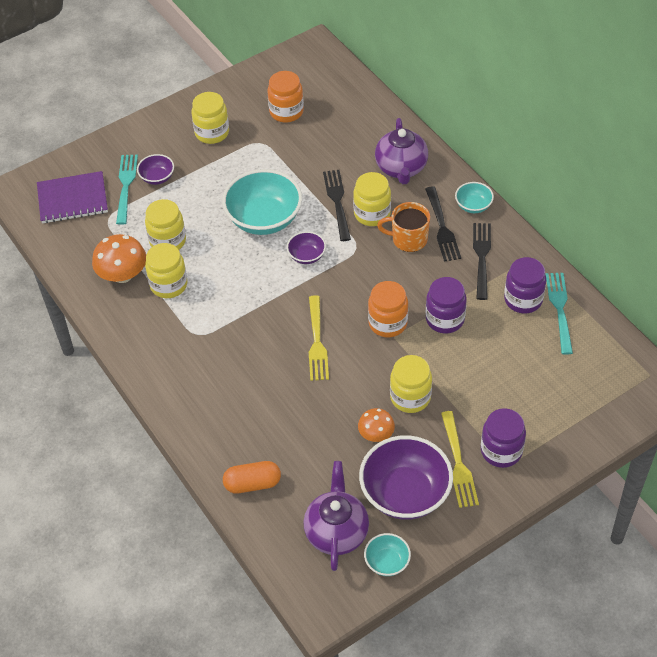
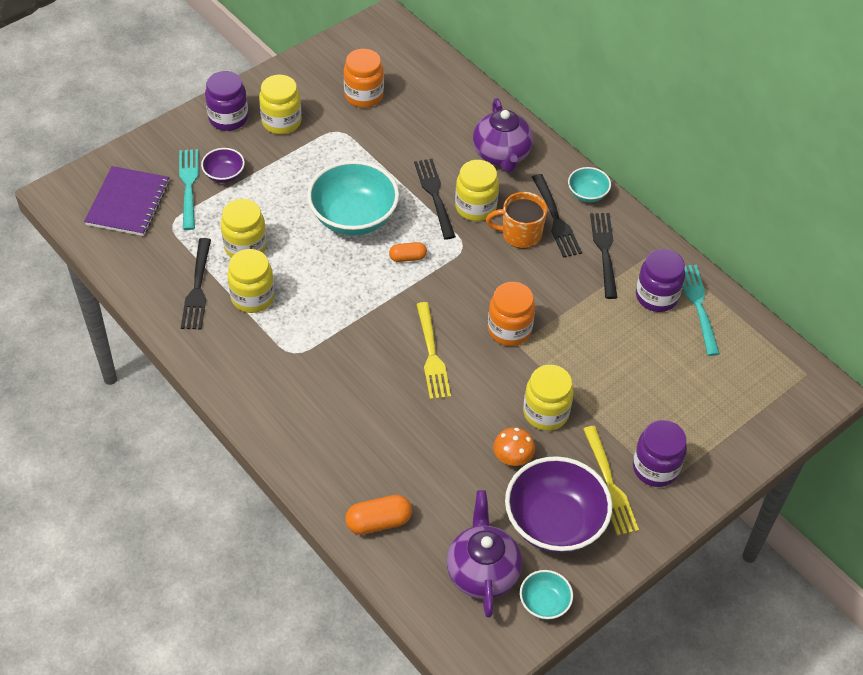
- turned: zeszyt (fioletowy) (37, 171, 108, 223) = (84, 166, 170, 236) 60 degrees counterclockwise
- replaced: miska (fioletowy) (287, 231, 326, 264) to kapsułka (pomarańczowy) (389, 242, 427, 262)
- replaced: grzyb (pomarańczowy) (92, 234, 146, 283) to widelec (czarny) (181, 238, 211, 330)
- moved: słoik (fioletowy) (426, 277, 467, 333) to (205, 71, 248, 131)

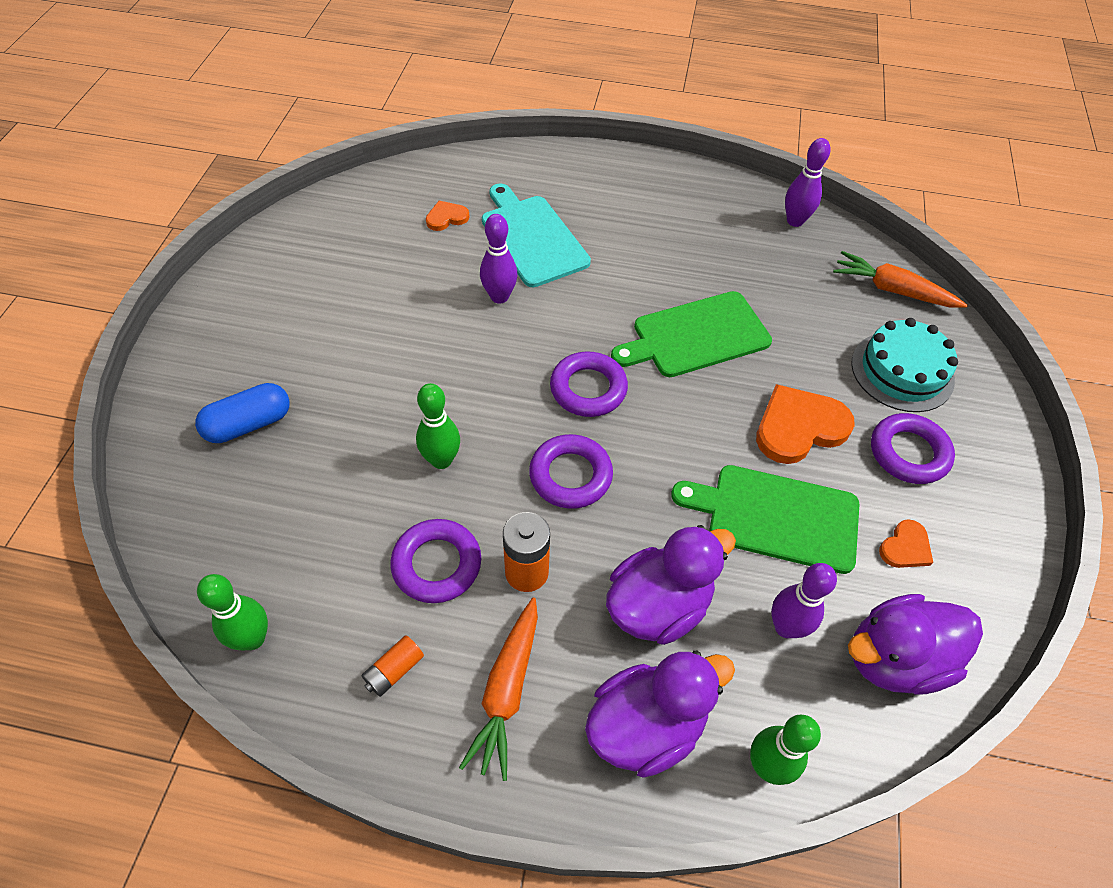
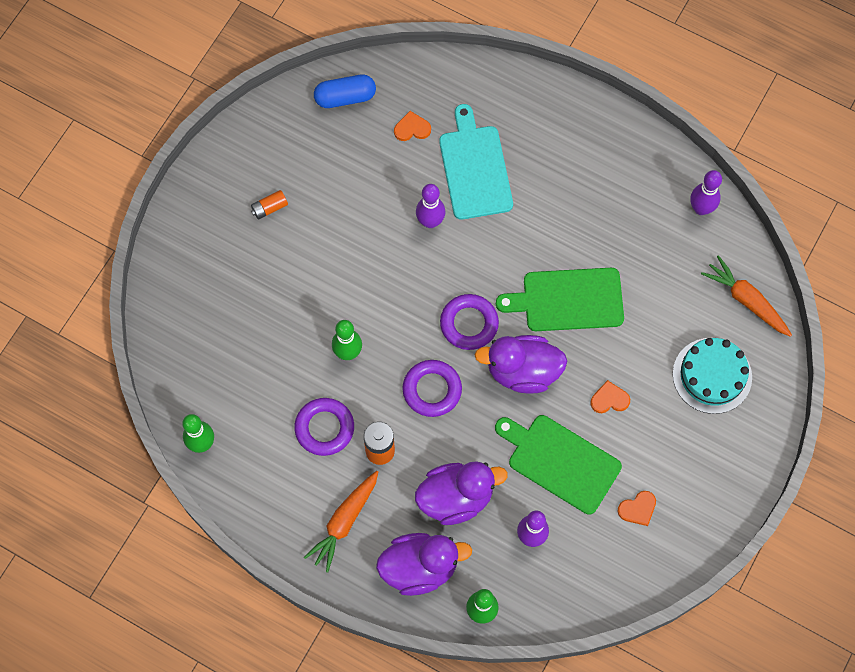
- moved: kapsułka (niebieski) (195, 383, 290, 443) to (314, 74, 376, 108)
- resized: serce (pomarańczowy) (756, 384, 855, 464) = (590, 380, 630, 413) x0.52
- removed: pierścień (fioletowy) (871, 413, 955, 484)
- moved: kaczka (fioletowy) (848, 594, 983, 695) to (475, 335, 567, 394)
- moved: bateria (pomarańczowy) (362, 635, 424, 697) to (251, 190, 288, 220)

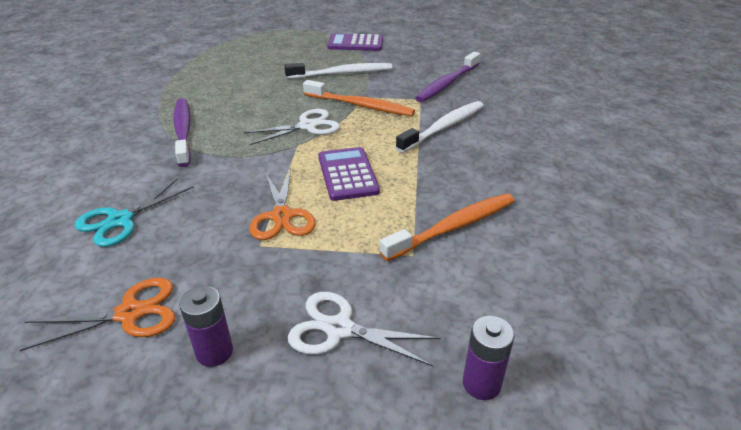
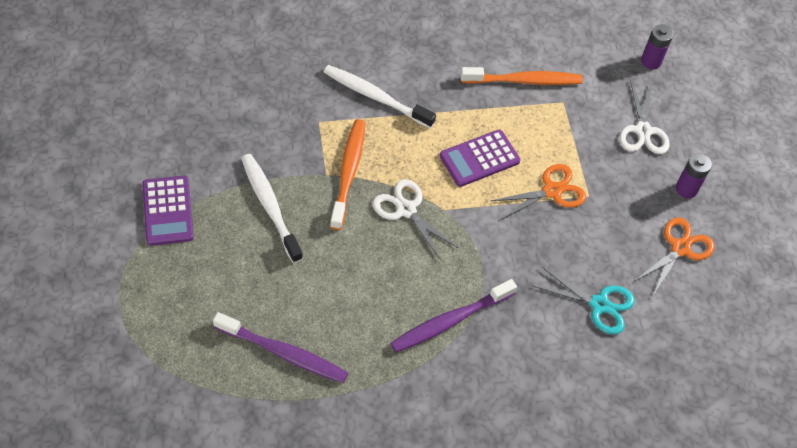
- moved: szczoteczka do zębów (fioletowy) (415, 52, 480, 102) to (213, 312, 348, 383)
- turned: szczoteczka do zębów (pomarańczowy) (380, 193, 514, 261) = (460, 67, 583, 85) 135 degrees clockwise
- turned: nożyczki (pomarańczowy) (20, 278, 175, 351) = (633, 217, 715, 297) 75 degrees clockwise

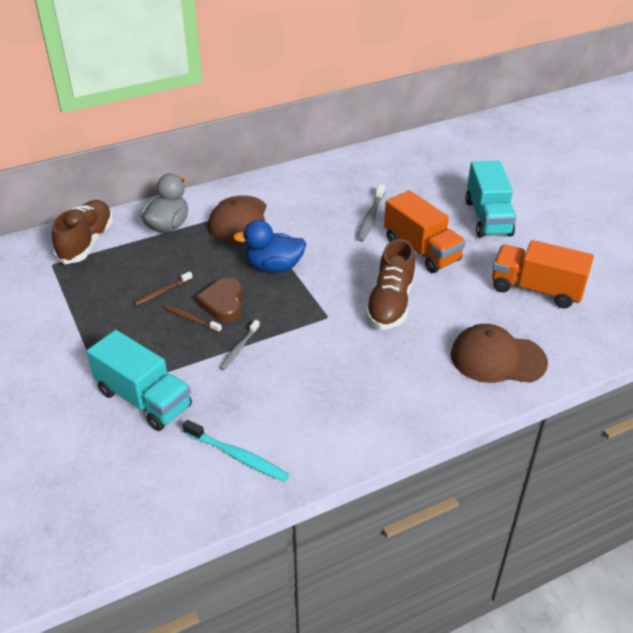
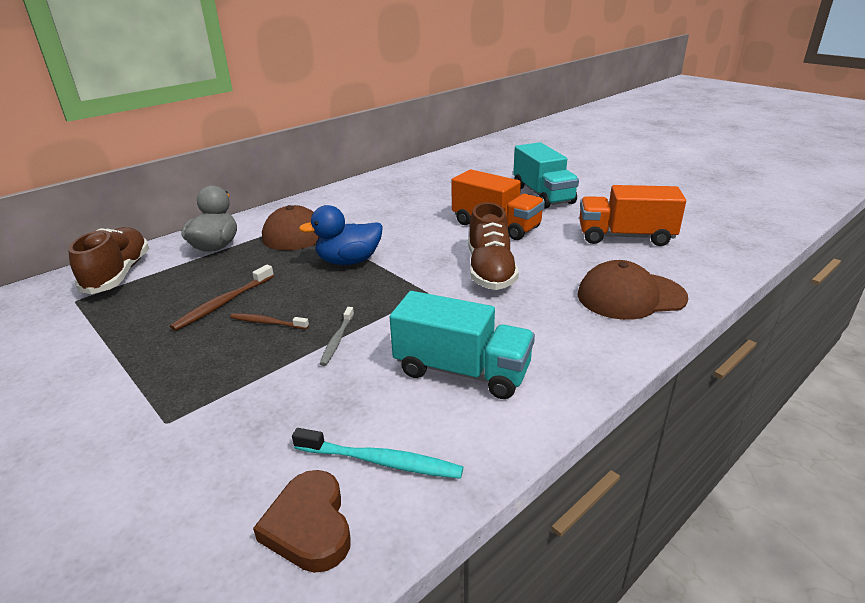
- removed: szczoteczka do zębów (szary) (357, 184, 385, 242)
- resized: szczoteczka do zębów (brązowy) (134, 271, 193, 305) = (170, 265, 274, 331) x1.51
- moved: serce (brązowy) (196, 278, 242, 322) to (253, 470, 351, 573)
- moved: ciężarówka (turkusowy) (87, 330, 192, 431) to (390, 291, 535, 399)

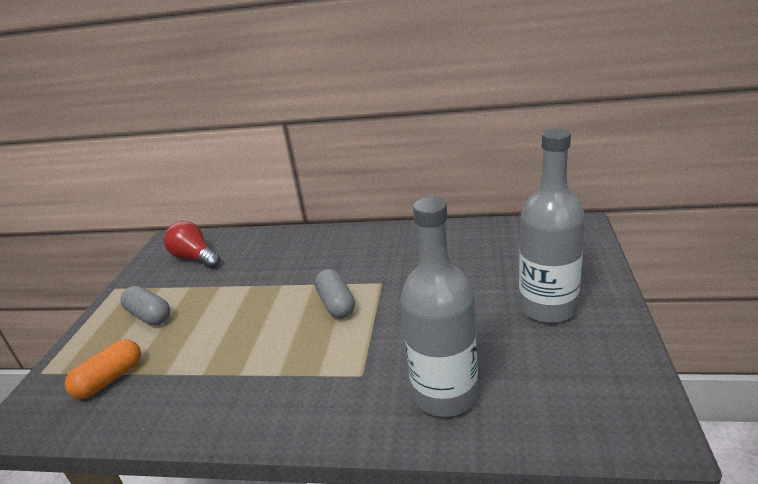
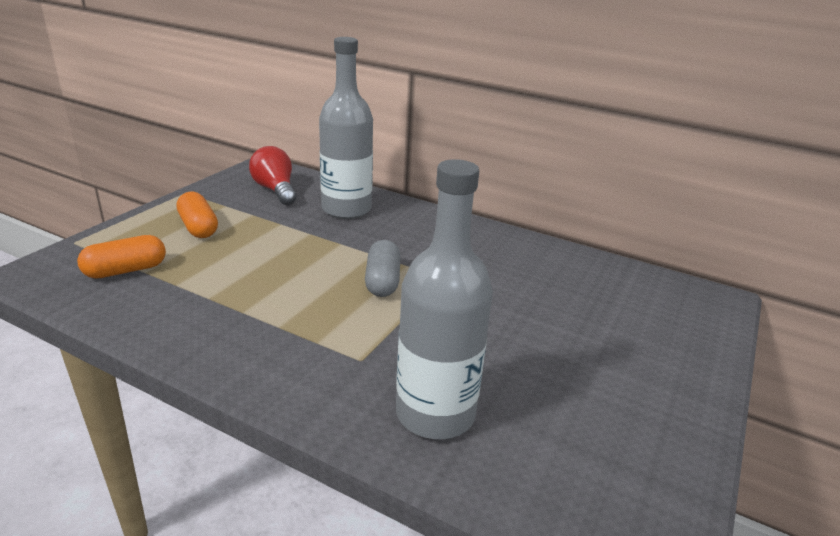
- moved: butelka (szary) (519, 128, 585, 323) to (319, 37, 373, 219)
- recoloured: kapsułka (szary) (121, 286, 170, 325) to kapsułka (pomarańczowy) (177, 192, 218, 238)

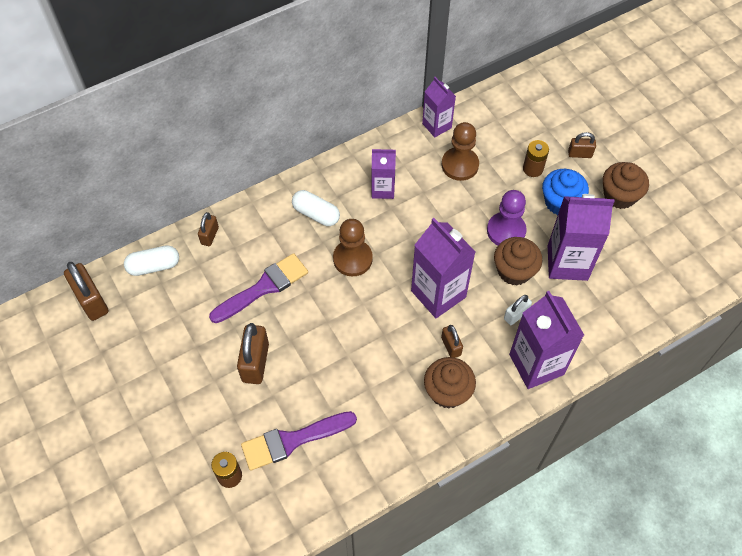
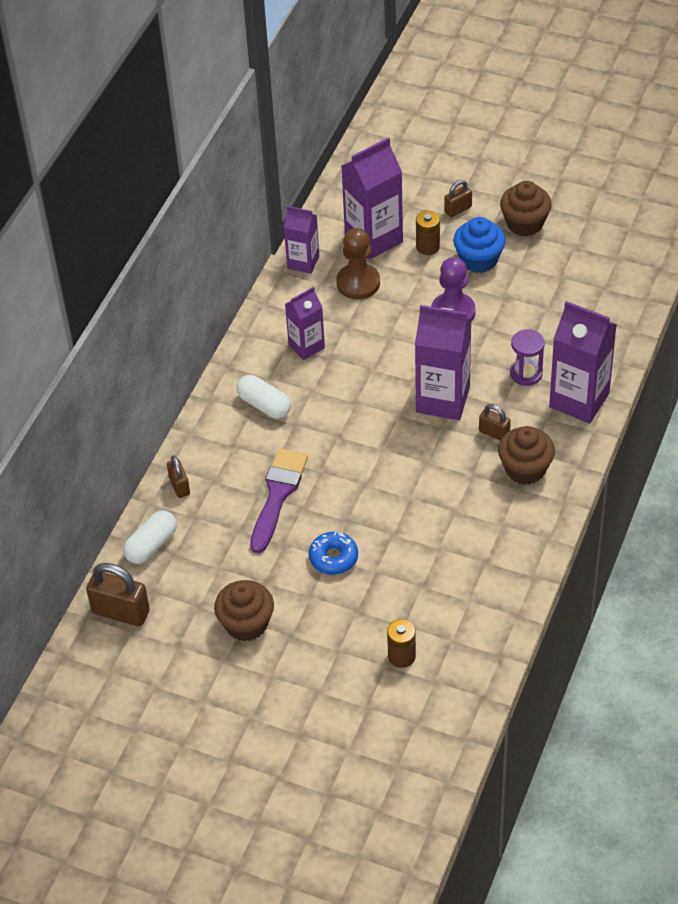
- turned: kapsułka (biały) (292, 190, 340, 226) = (236, 375, 291, 419) 45 degrees clockwise
- moved: karton mleka (fioletowy) (548, 194, 615, 281) to (342, 138, 403, 260)
- removed: pionek (brązowy) (333, 219, 373, 276)
- moved: muffinka (brązowy) (494, 237, 542, 286) to (214, 580, 274, 641)
- replaced: kłódka (biały) (504, 295, 532, 325) to klepsydra (fioletowy) (510, 329, 545, 386)
- replaced: kłódka (brązowy) (237, 323, 269, 384) to donut (niebieski) (309, 532, 358, 575)
- removed: pędzel (fioletowy) (241, 411, 357, 471)

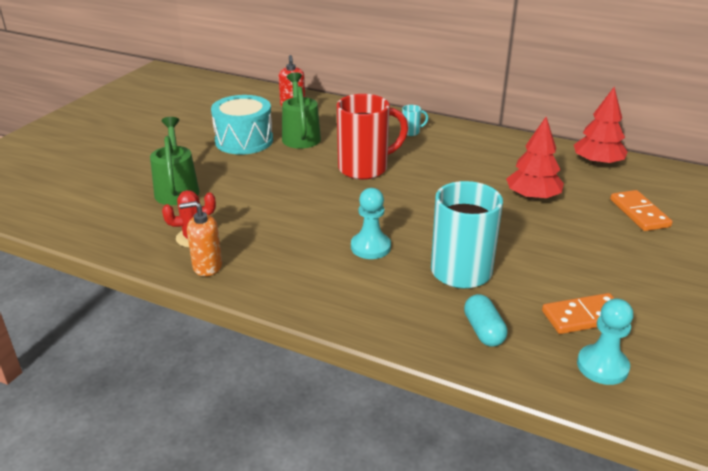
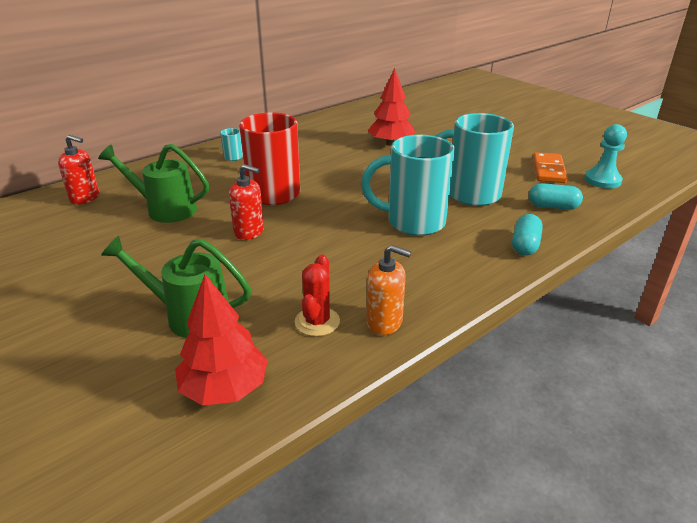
- moved: drzewko (czerwony) (574, 87, 628, 166) to (175, 274, 268, 406)
- removed: bęben (turkusowy) (211, 95, 273, 155)
- replaced: pionek (turkusowy) (351, 188, 391, 259) to kubek (turkusowy) (361, 135, 455, 236)
- removed: kostka domina (pomarańczowy) (610, 190, 672, 231)
- turned: dozownik mydła (pomarańczowy) (179, 201, 222, 276) = (366, 245, 411, 335) 90 degrees counterclockwise
- added: dozownik mydła (czerwony) (229, 164, 264, 240)
- added: kapsułka (turkusowy) (512, 214, 543, 256)

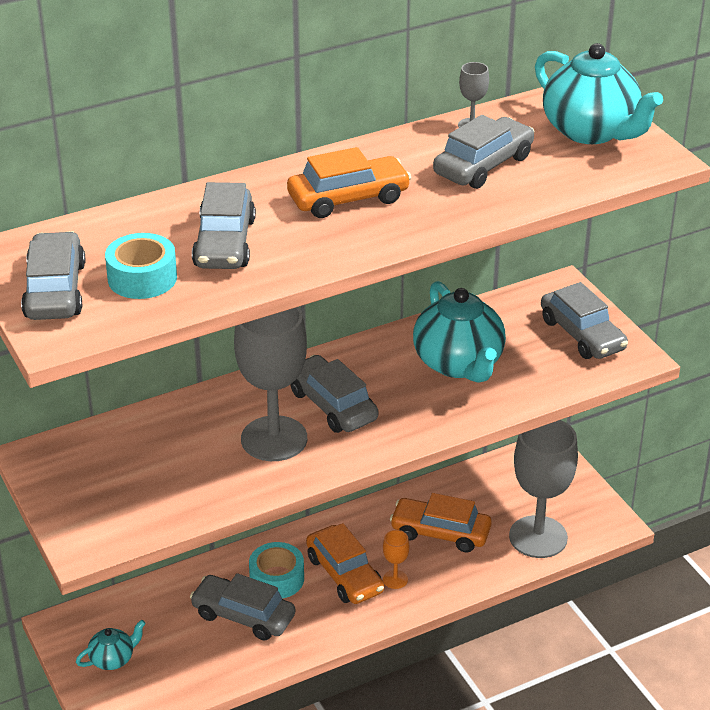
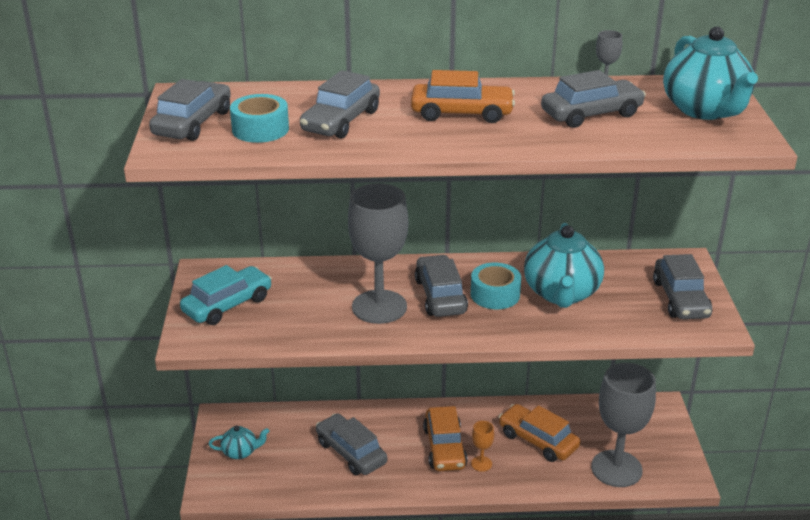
- moved: taśma klejąca (turkusowy) (249, 542, 304, 598) to (471, 263, 521, 309)
- added: samochód (turkusowy) (180, 265, 272, 325)

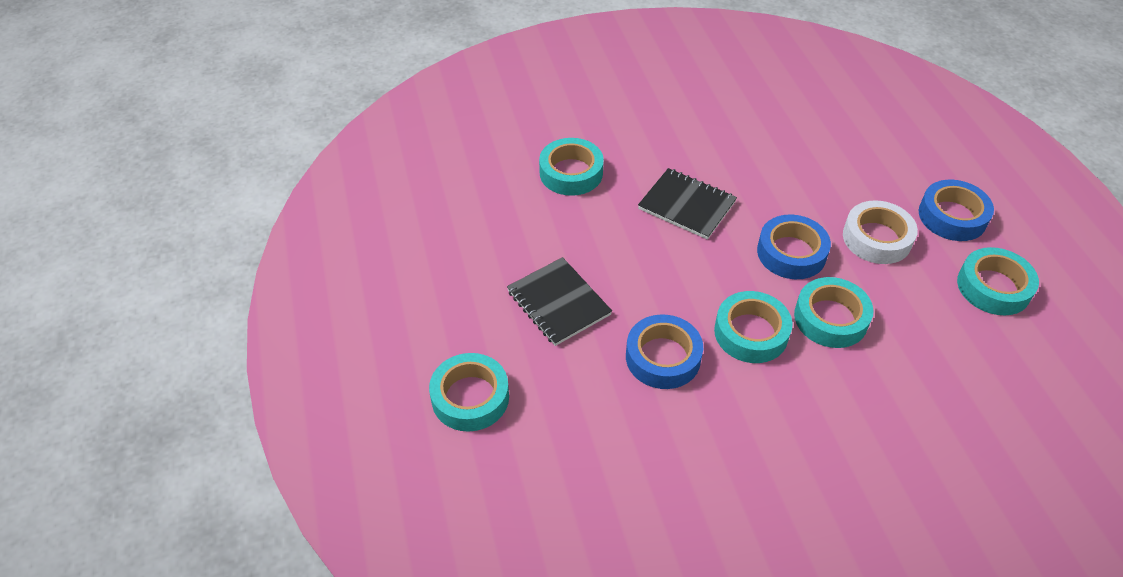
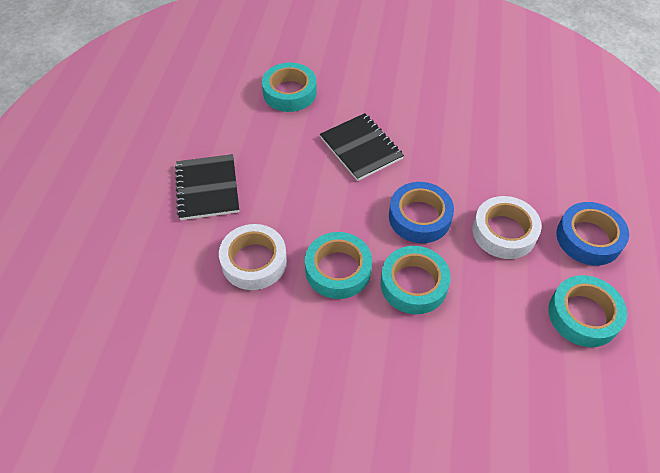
- recoloured: taśma klejąca (niebieski) (626, 314, 703, 389) to taśma klejąca (biały) (219, 224, 287, 290)
- removed: taśma klejąca (turkusowy) (429, 353, 509, 432)

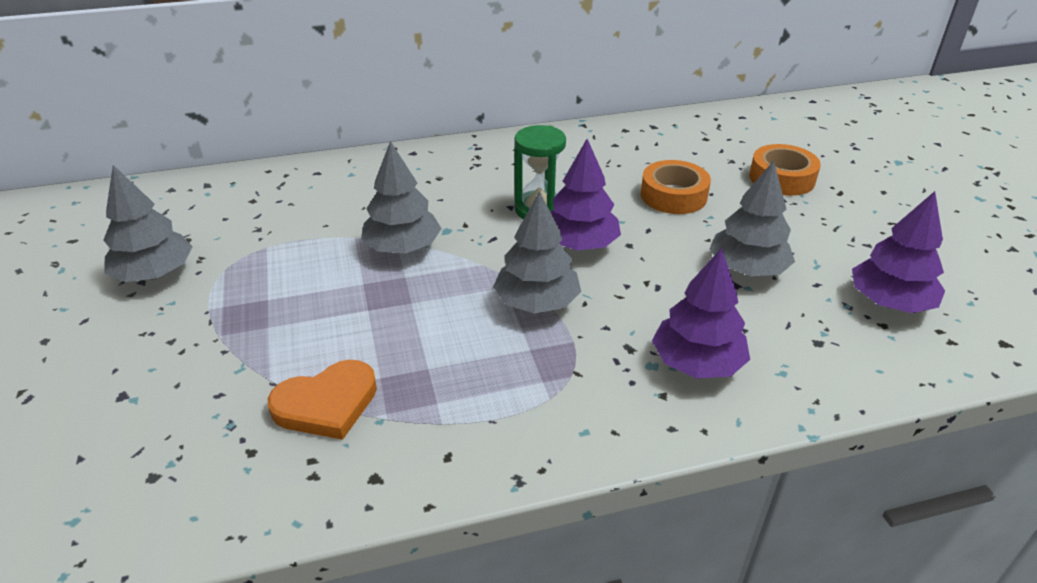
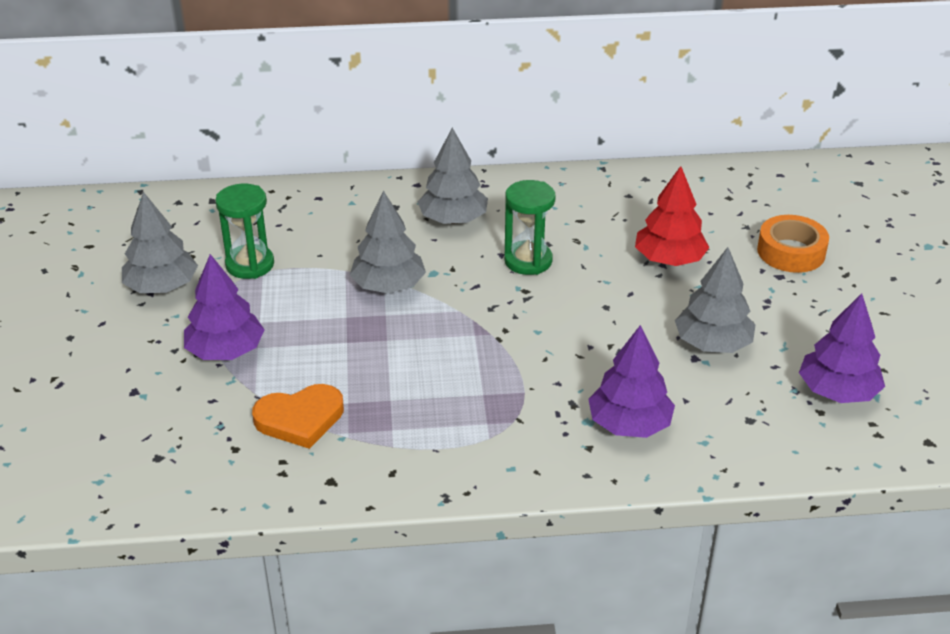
- moved: drzewko (fioletowy) (551, 139, 621, 251) to (184, 254, 265, 360)
- replaced: taśma klejąca (pomarańczowy) (641, 160, 711, 214) to drzewko (czerwony) (635, 166, 710, 266)
- moved: drzewko (szary) (493, 191, 581, 314) to (418, 128, 488, 224)
- added: klepsydra (zielony) (215, 184, 274, 279)

